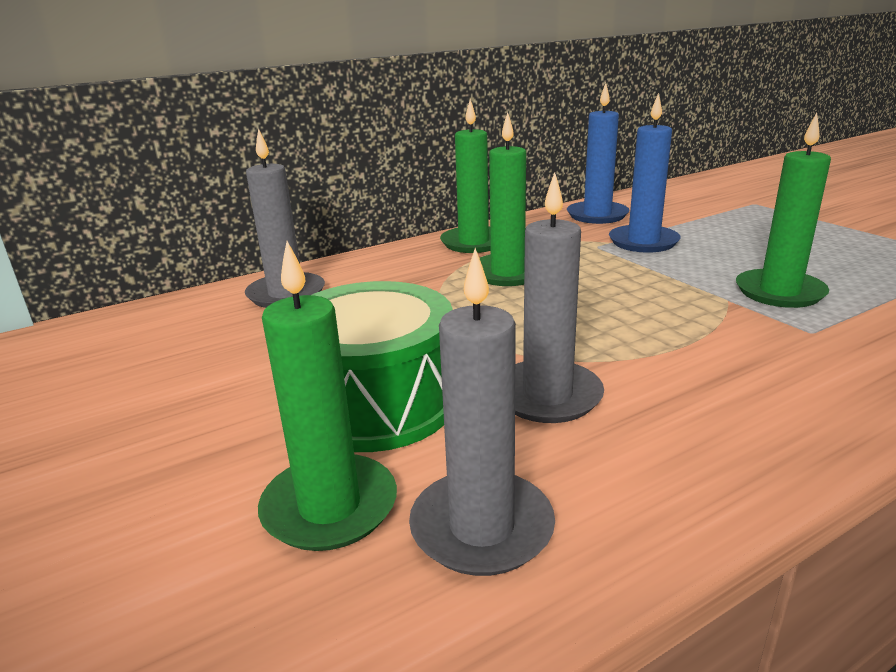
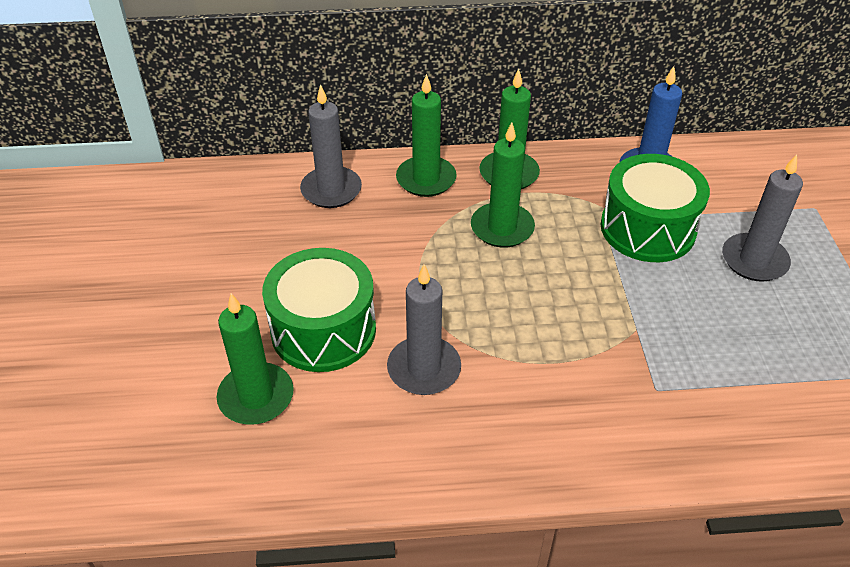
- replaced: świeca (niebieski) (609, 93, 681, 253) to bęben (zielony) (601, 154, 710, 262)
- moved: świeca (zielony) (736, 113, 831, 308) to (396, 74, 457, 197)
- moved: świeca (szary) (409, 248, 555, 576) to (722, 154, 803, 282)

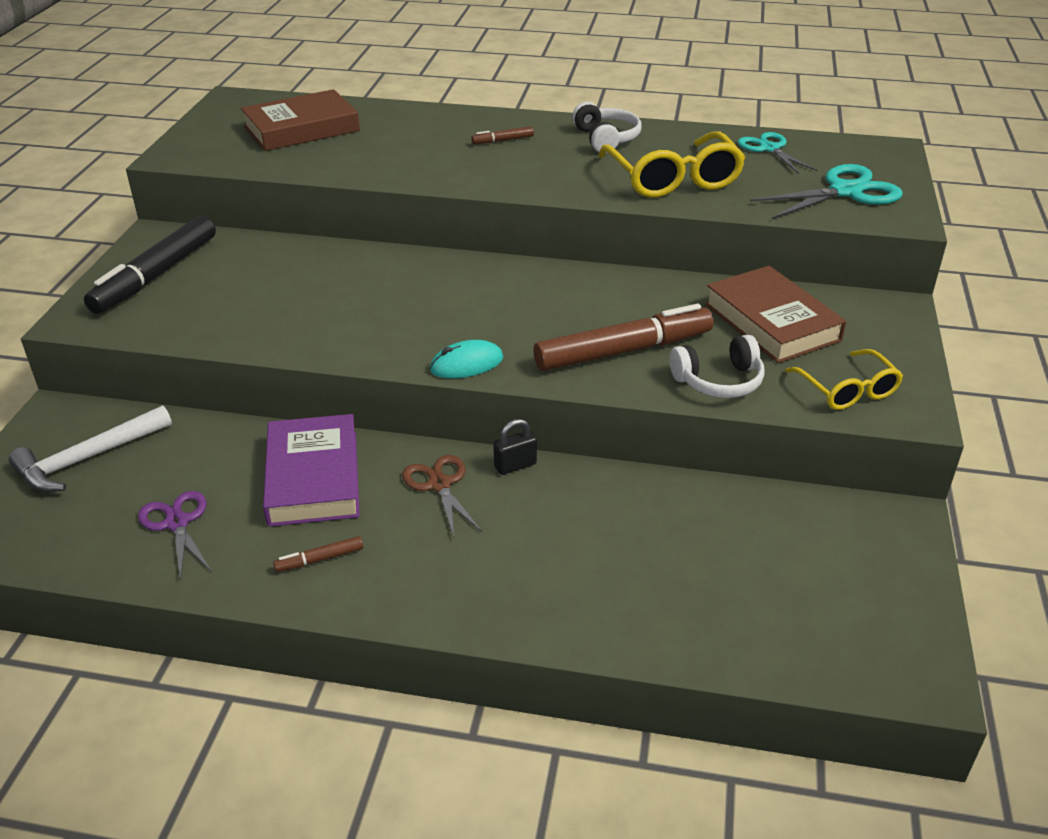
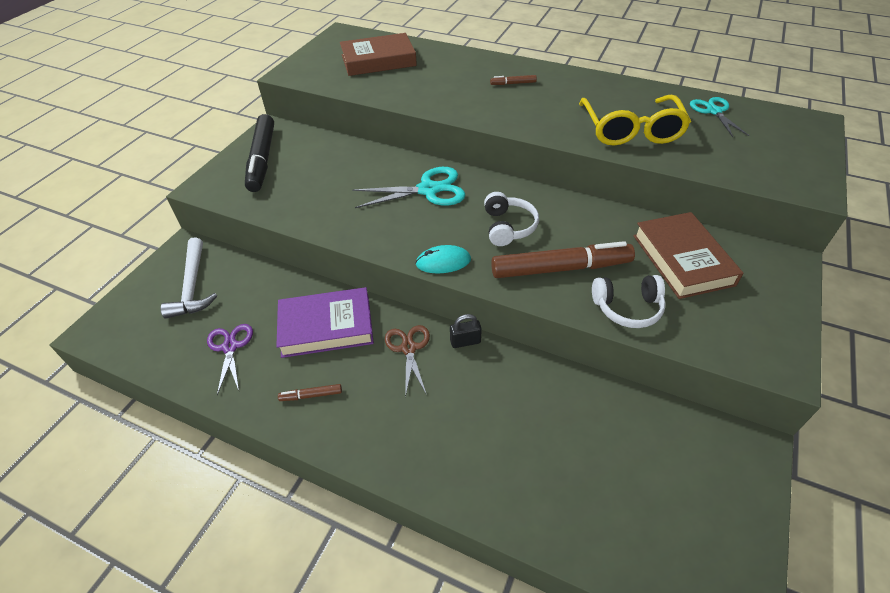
- moved: słuchawki (biały) (572, 102, 642, 153) to (484, 192, 539, 246)
- moved: nożyczki (turkusowy) (750, 164, 903, 219) to (352, 167, 465, 208)
- turned: flamaster (czarny) (84, 216, 216, 314) = (245, 114, 274, 192) 45 degrees counterclockwise
- removed: okulary (żółty) (785, 349, 903, 410)
- turned: młotek (biały) (9, 405, 172, 492) = (161, 237, 217, 319) 75 degrees counterclockwise
- turned: książka (fioletowy) (263, 414, 360, 527) = (276, 287, 374, 358) 75 degrees clockwise

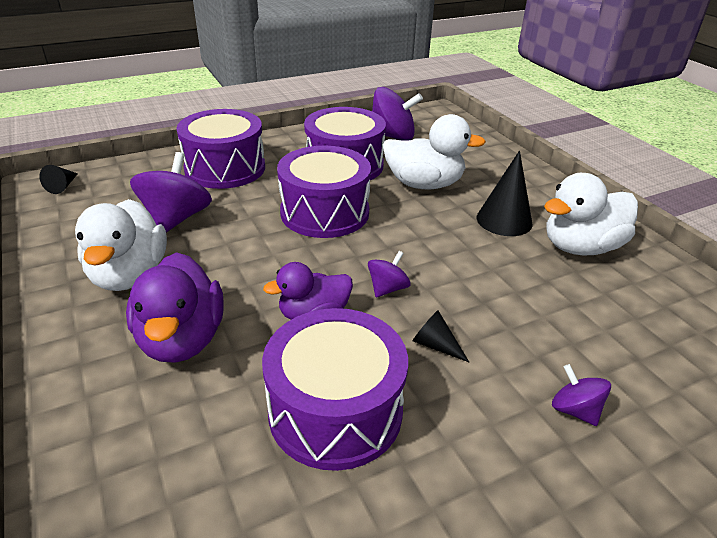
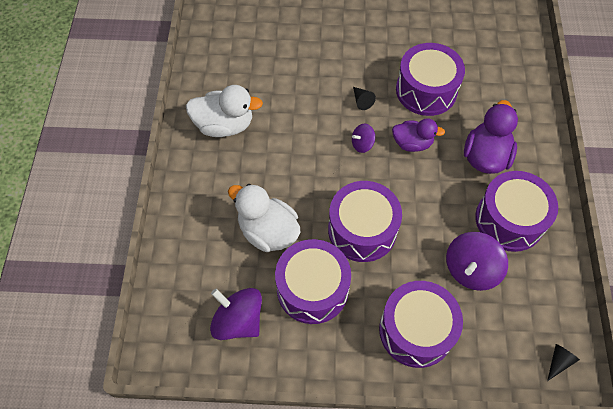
- removed: stożek (czarny) (477, 151, 533, 236)
- replaced: kaczka (biały) (75, 199, 167, 291) to bęben (fioletowy) (475, 171, 558, 252)
- removed: bączek (fioletowy) (552, 364, 611, 426)

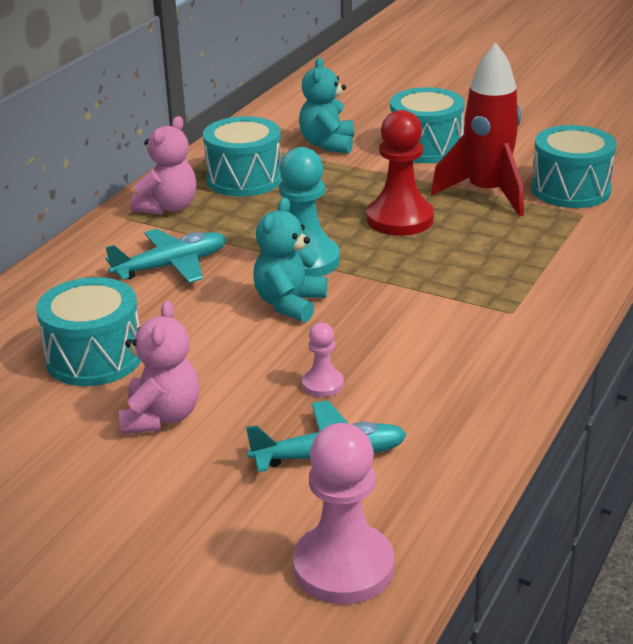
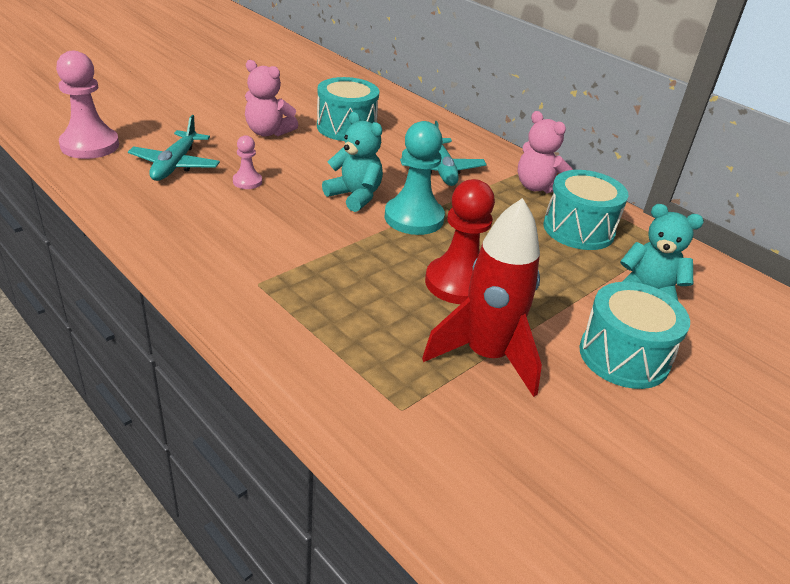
- removed: bęben (turkusowy) (531, 125, 617, 208)

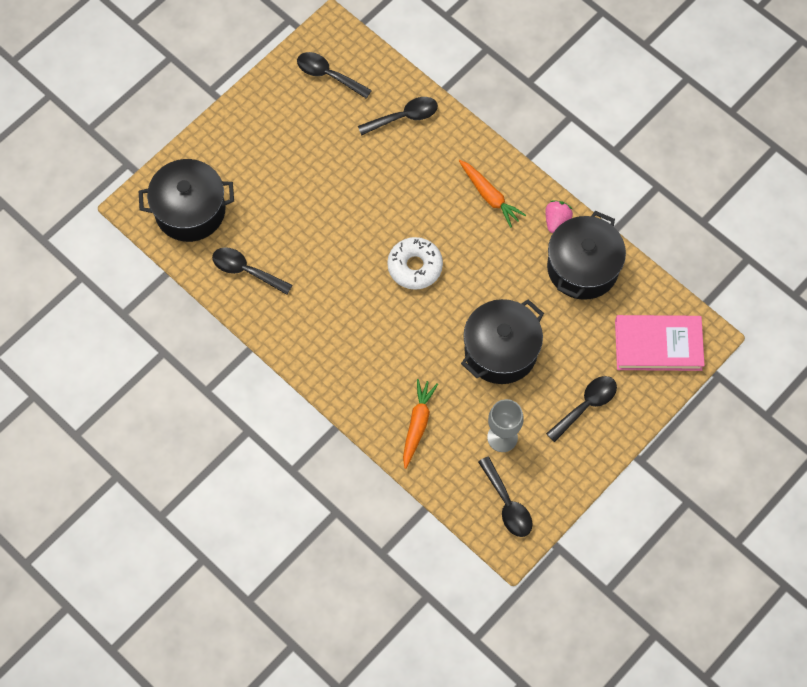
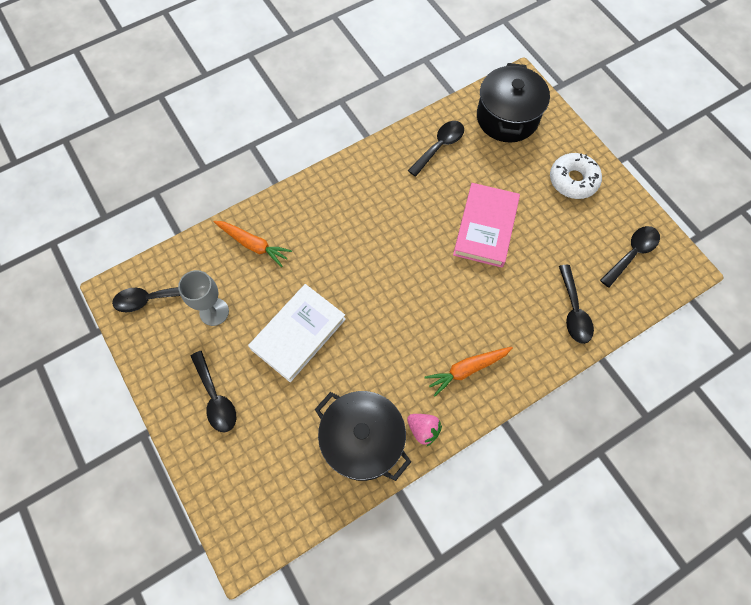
- moved: donut (biały) (387, 237, 443, 290) to (550, 153, 602, 199)
- replaced: garnek (czarny) (461, 299, 544, 384) to książka (biały) (248, 284, 346, 382)
- moved: książka (różowy) (615, 315, 705, 371) to (453, 183, 520, 268)

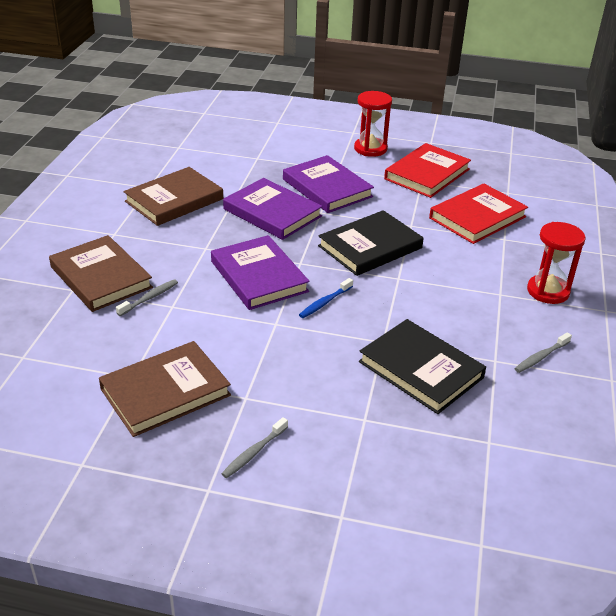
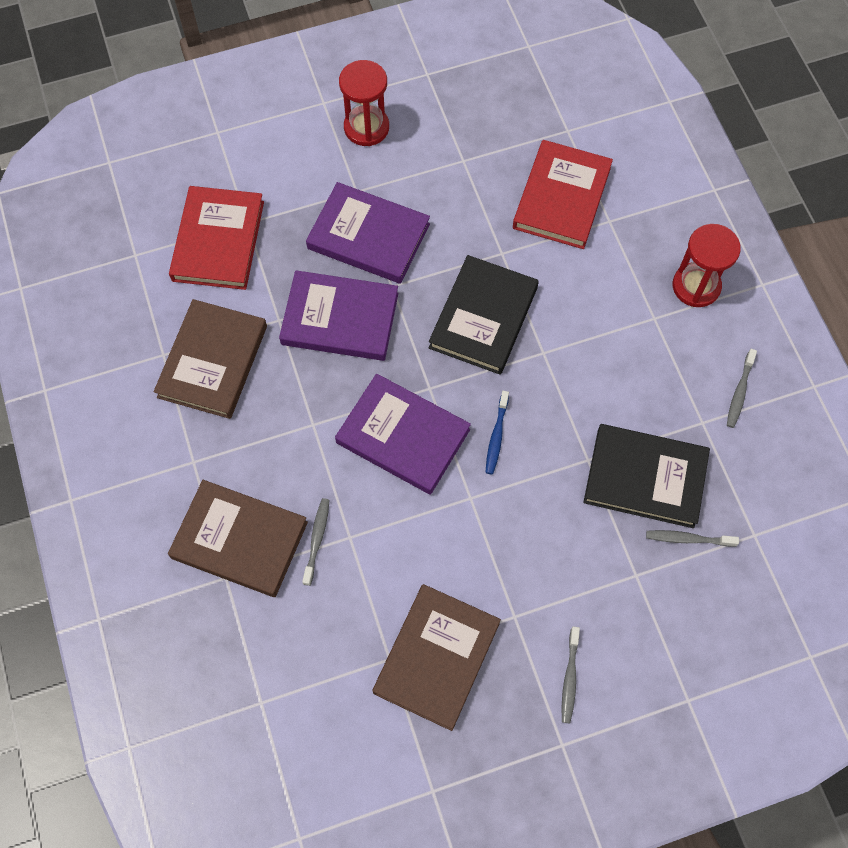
- moved: książka (czerwony) (384, 143, 471, 198) to (169, 186, 264, 290)
- added: szczoteczka do zębów (szary) (646, 530, 739, 547)

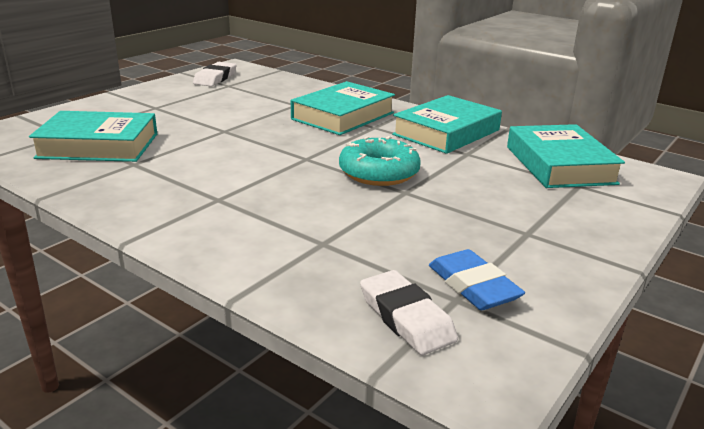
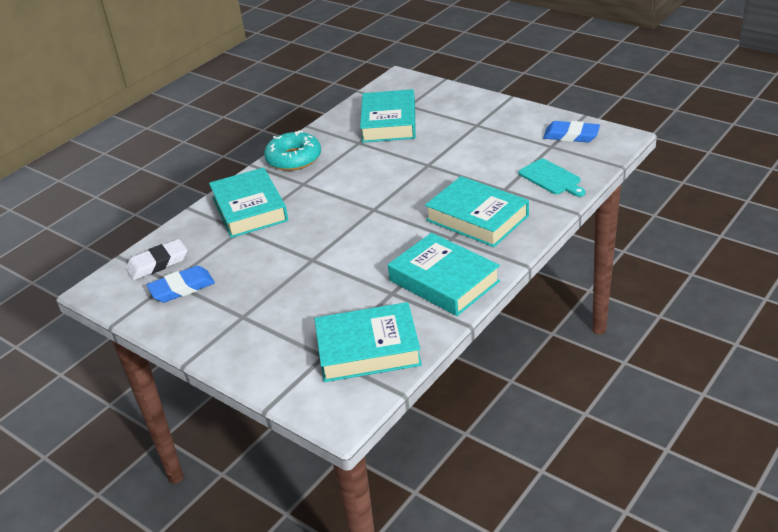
- recoloured: gumka do mazania (biały) (193, 62, 237, 87) to gumka do mazania (niebieski) (543, 121, 600, 142)
- moved: donut (turkusowy) (339, 136, 421, 186) to (264, 130, 321, 171)
- added: deska do krojenia (turkusowy) (519, 159, 586, 197)
- added: książka (turkusowy) (209, 167, 288, 238)

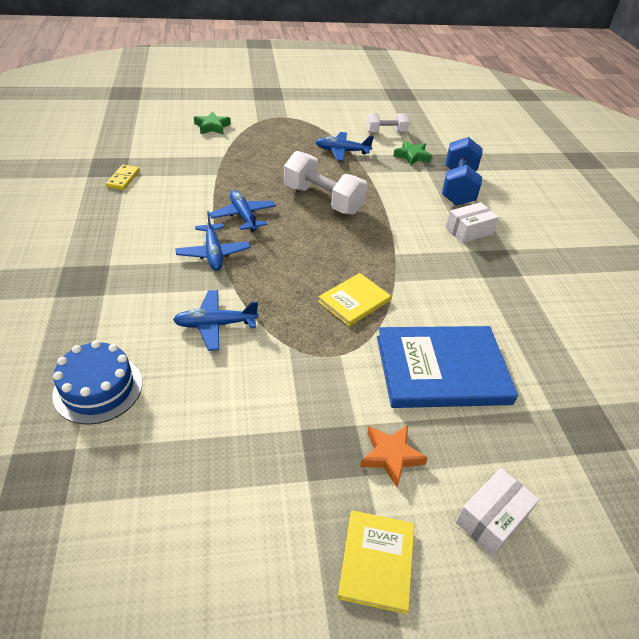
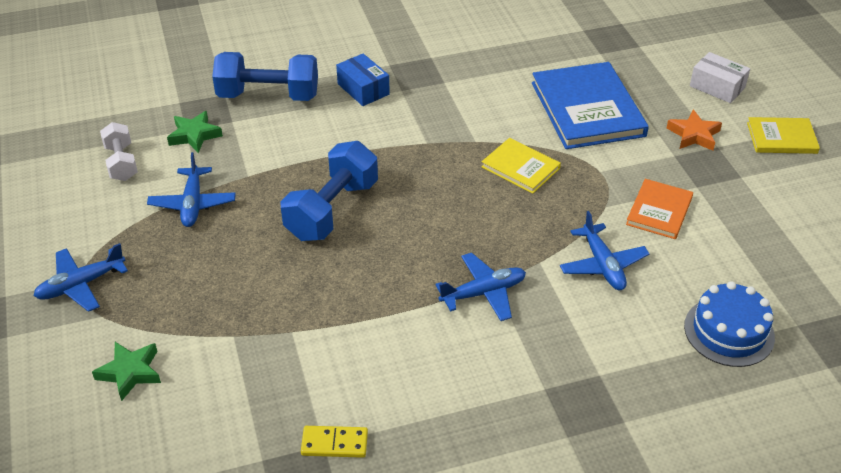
- recoloured: hantel (biały) (284, 151, 367, 215) to hantel (niebieski) (281, 141, 378, 241)
- moved: samolot (niebieski) (209, 190, 276, 232) to (33, 243, 128, 312)
- recoloured: pudełko (biały) (446, 202, 499, 243) to pudełko (niebieski) (336, 54, 390, 106)
- added: książka (pomarańczowy) (626, 179, 693, 239)

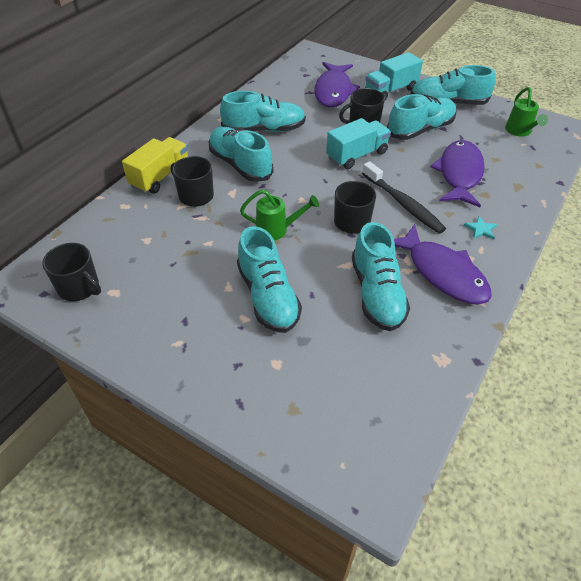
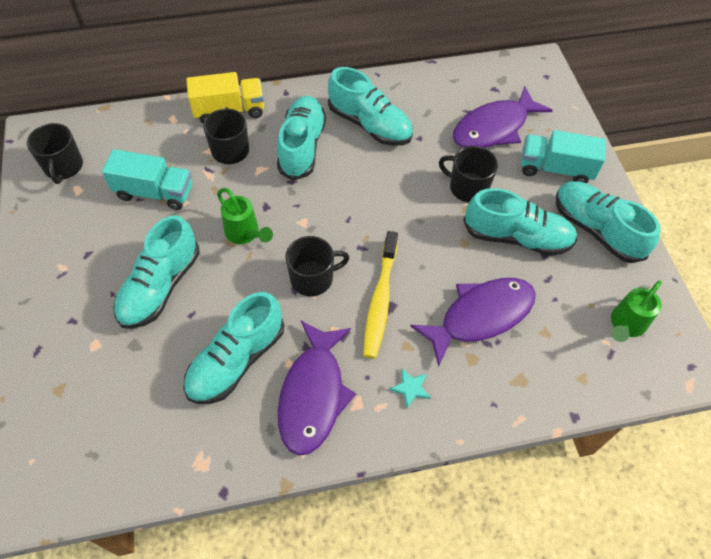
- moved: ciężarówka (turkusowy) (326, 118, 391, 169) to (102, 149, 192, 210)
- recoloured: szczoteczka do zębów (czarny) (362, 161, 446, 234) to szczoteczka do zębów (żółty) (363, 231, 398, 359)

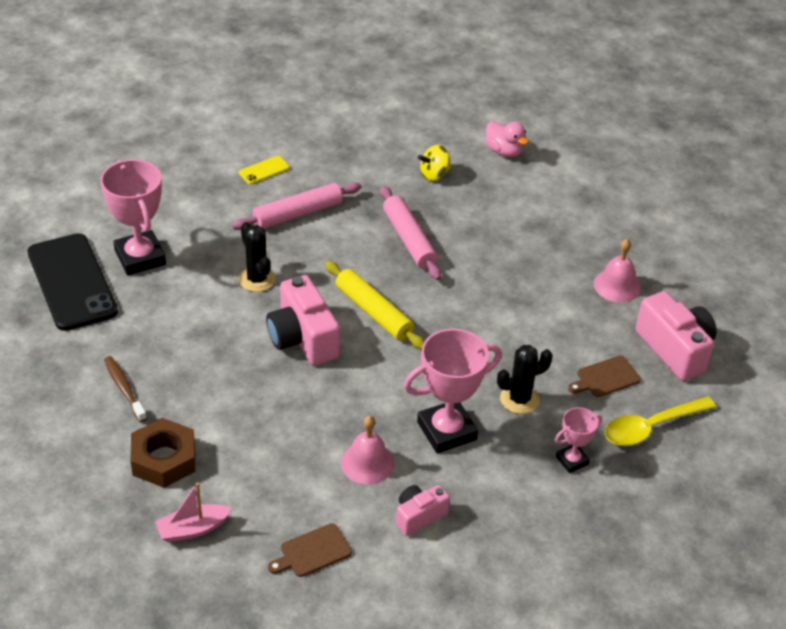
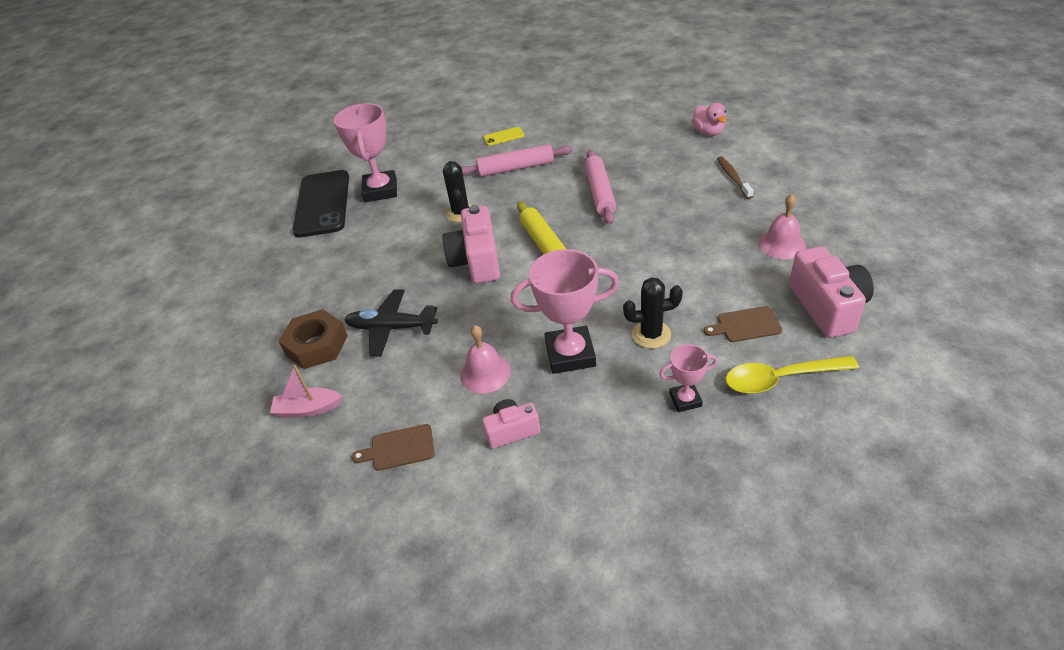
- removed: bączek (żółty) (418, 145, 451, 181)
- moved: szczoteczka do zębów (brązowy) (104, 356, 147, 422) to (717, 156, 754, 199)
- added: samolot (czarny) (344, 290, 438, 356)

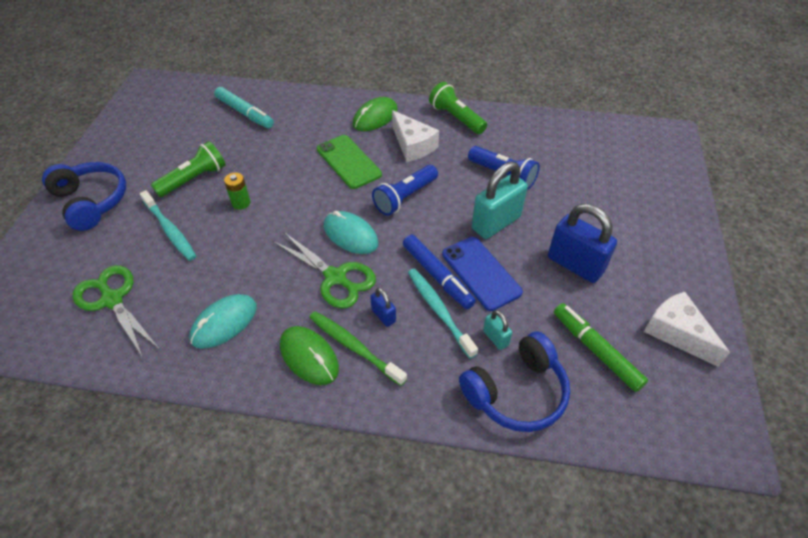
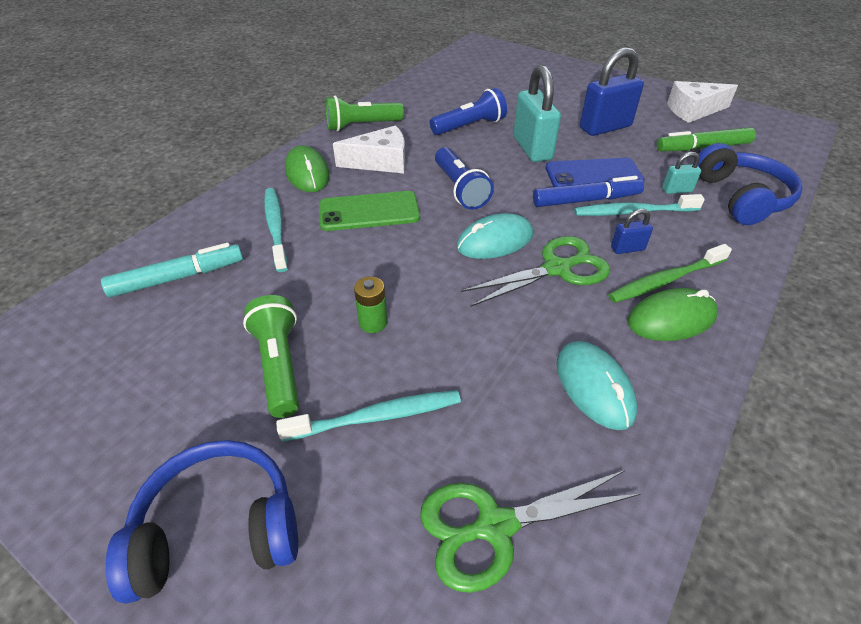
- added: szczoteczka do zębów (turkusowy) (264, 188, 288, 272)

